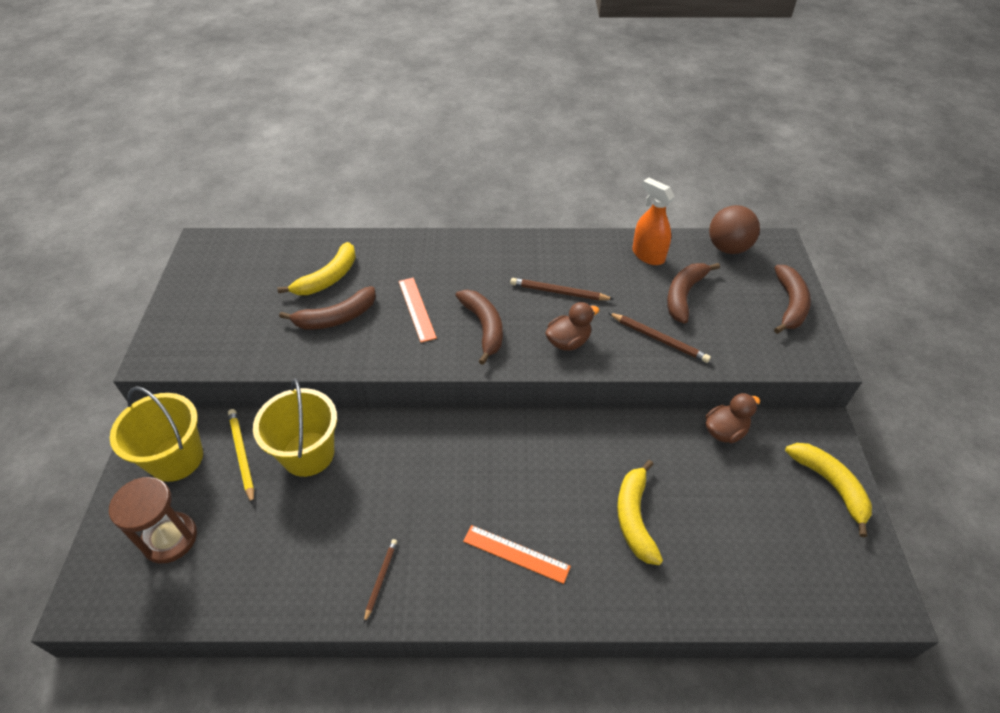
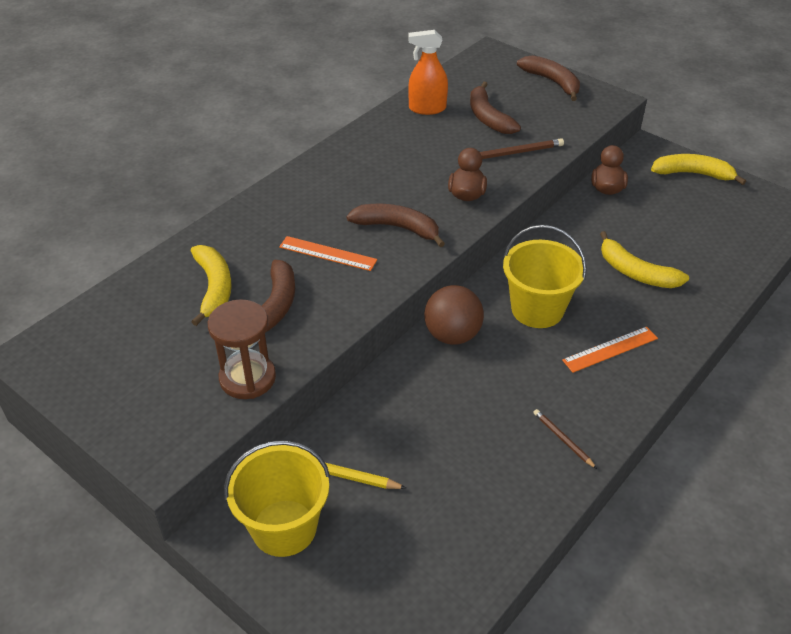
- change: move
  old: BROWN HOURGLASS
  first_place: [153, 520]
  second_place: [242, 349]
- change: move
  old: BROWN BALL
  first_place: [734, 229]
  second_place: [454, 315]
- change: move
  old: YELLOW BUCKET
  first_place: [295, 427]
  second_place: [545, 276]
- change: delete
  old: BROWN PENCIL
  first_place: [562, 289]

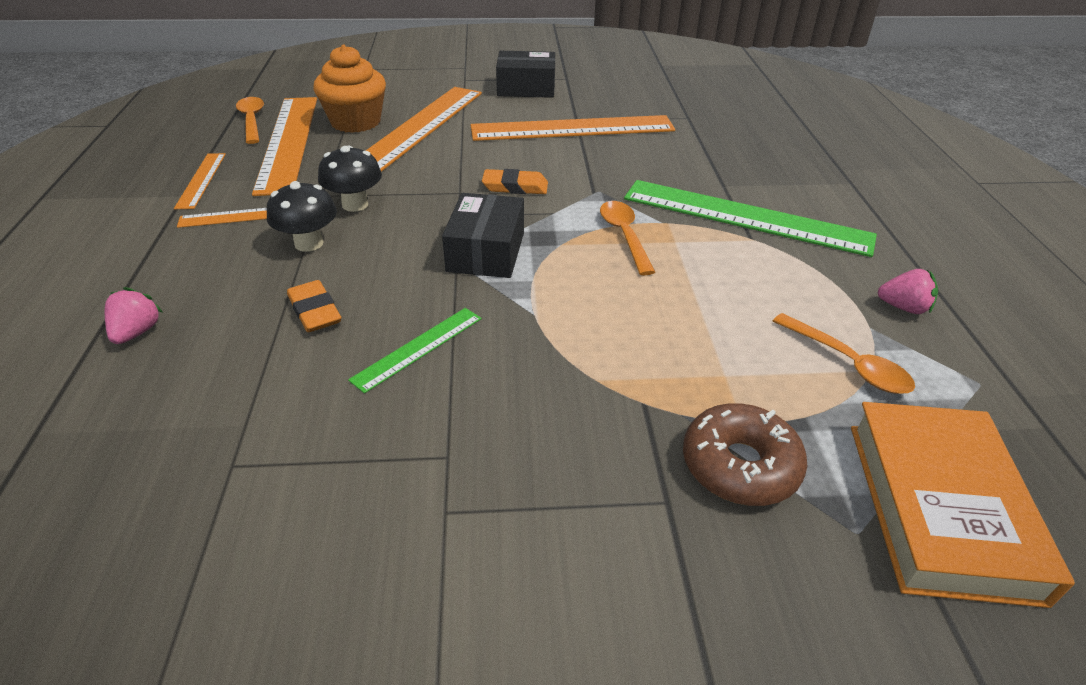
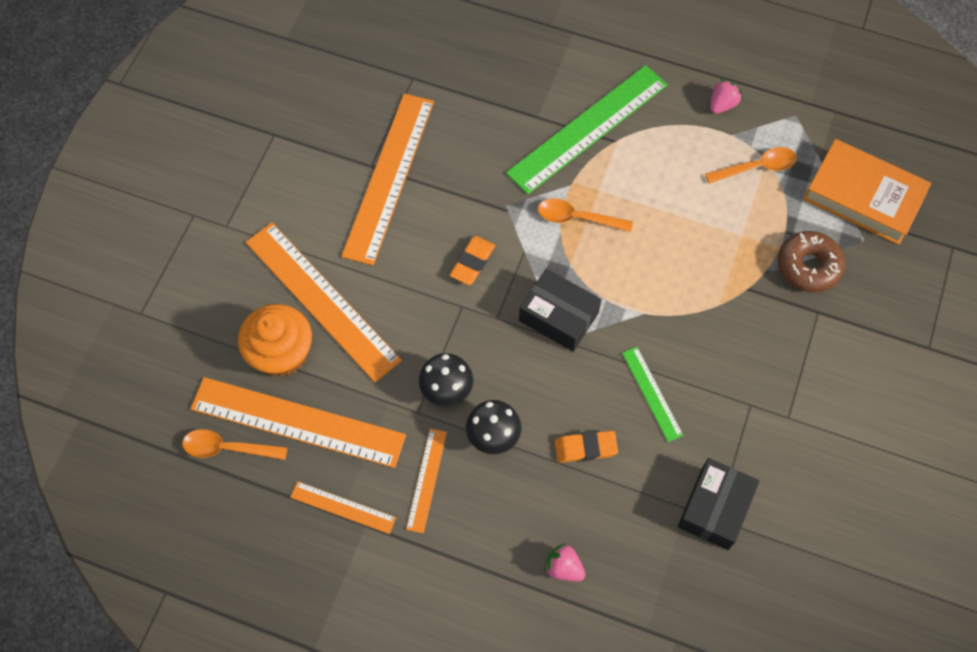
- change: move
  old: BLACK BOX
  first_place: [525, 74]
  second_place: [719, 504]

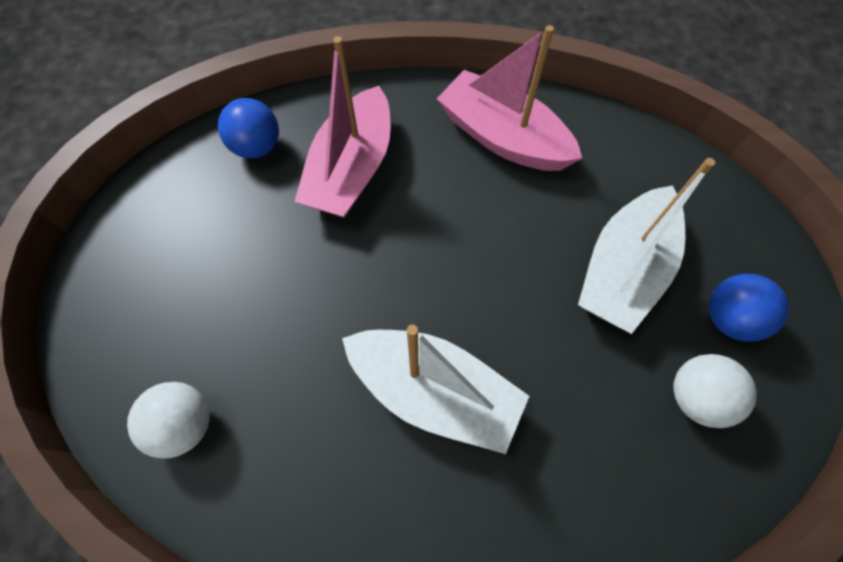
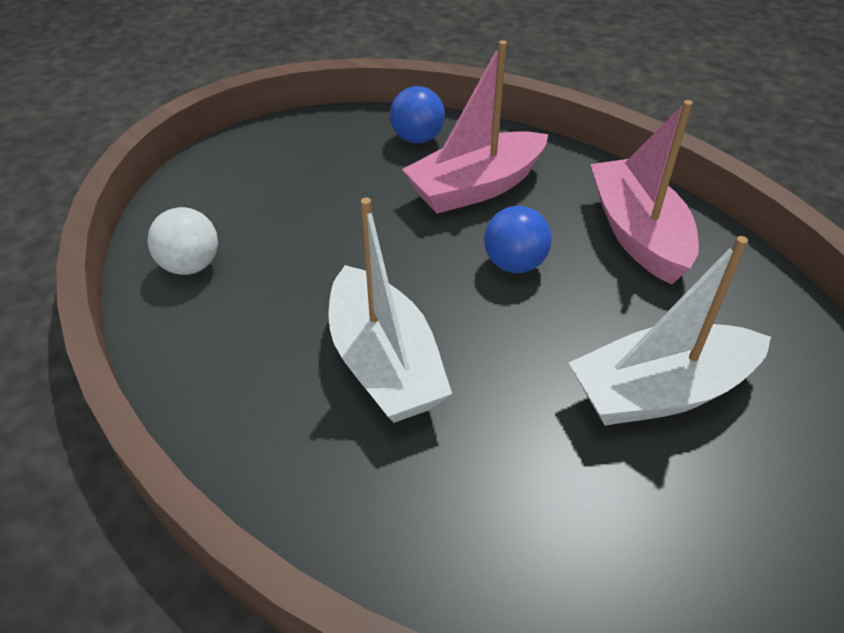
- change: move
  old: BLUE BALL
  first_place: [749, 308]
  second_place: [518, 239]
- change: delete
  old: WHITE BALL
  first_place: [715, 391]

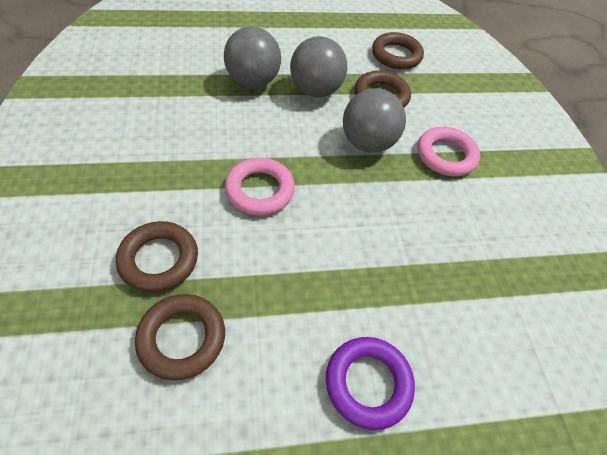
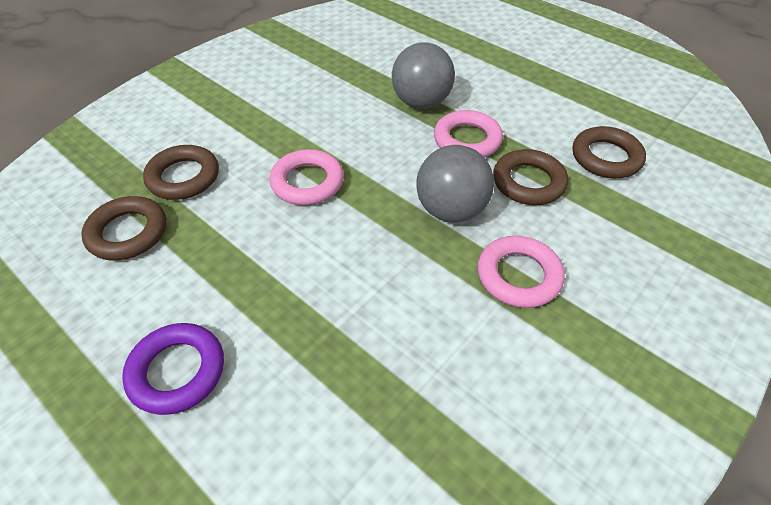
- change: replace
  old: GREY BALL
  new: PINK RING
  first_place: [318, 66]
  second_place: [468, 133]

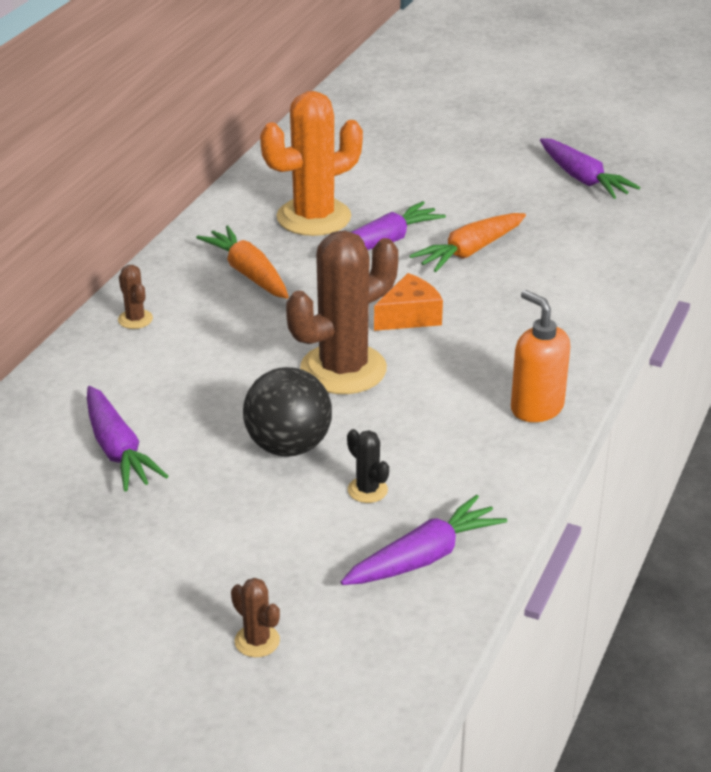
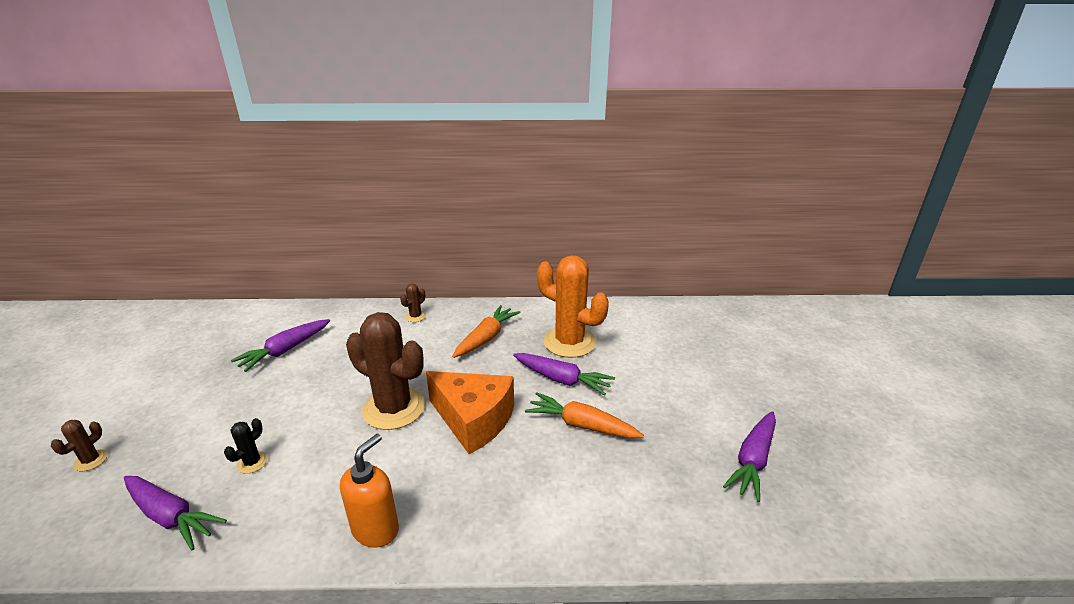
- change: resize
  old: ORANGE CHEESE
  first_place: [408, 302]
  second_place: [470, 412]
  factor: 1.71
- change: delete
  old: BLACK BALL
  first_place: [287, 412]

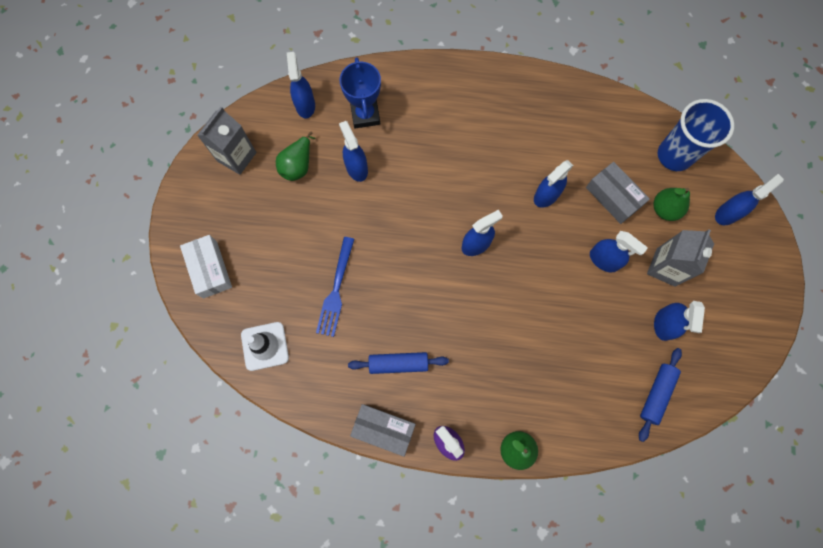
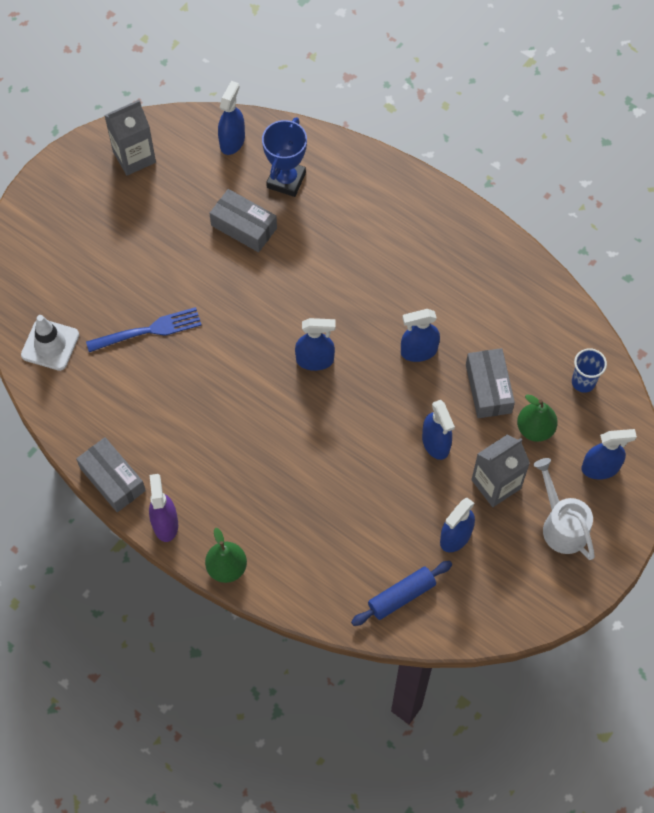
- change: rotate
  old: BLUE FORK
  first_place: [335, 287]
  second_place: [144, 329]
  degrees: -150
- change: replace
  old: BLUE SPRAY BOTTLE
  new: GREY BOX
  first_place: [353, 151]
  second_place: [243, 220]
- change: insert
  new: WHITE WATERING CAN
  second_place: [564, 509]
- change: resize
  old: BLUE CUP
  first_place: [696, 135]
  second_place: [589, 370]
  factor: 0.55
- change: delete
  old: WHITE BOX
  first_place: [206, 267]
- change: delete
  old: GREEN PEAR
  first_place: [296, 156]
- change: delete
  old: BLUE ROLLING PIN
  first_place: [398, 363]

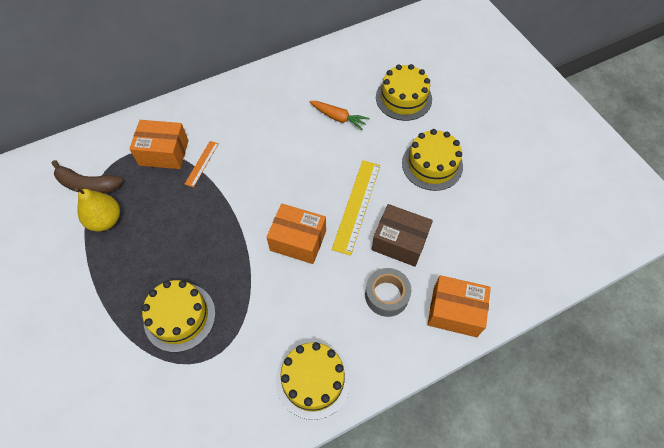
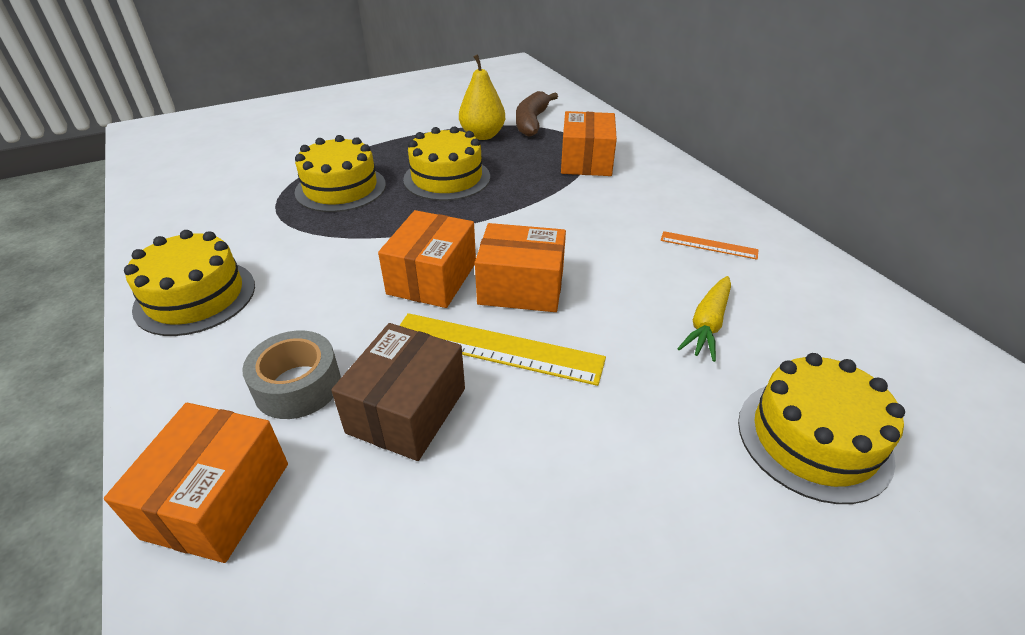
- change: move
  old: YELLOW CAKE
  first_place: [432, 160]
  second_place: [446, 163]
- change: insert
  new: ORANGE BOX
  second_place: [520, 267]
- change: move
  old: ORANGE RULER
  first_place: [202, 164]
  second_place: [710, 245]
- change: recolor
  old: ORANGE CARROT
  new: YELLOW CARROT
  first_place: [339, 116]
  second_place: [704, 319]

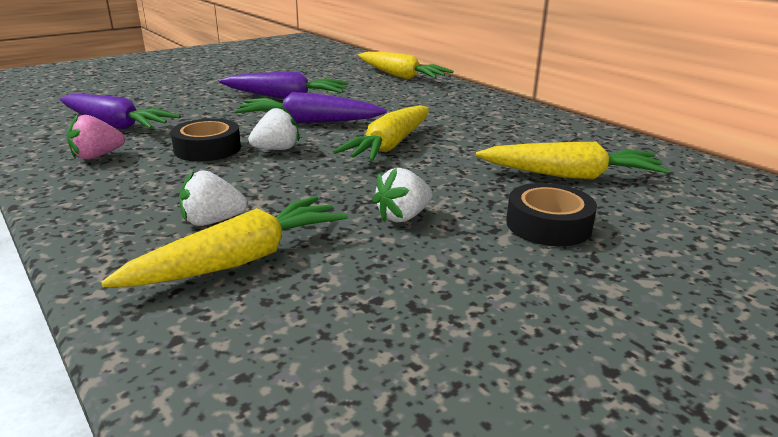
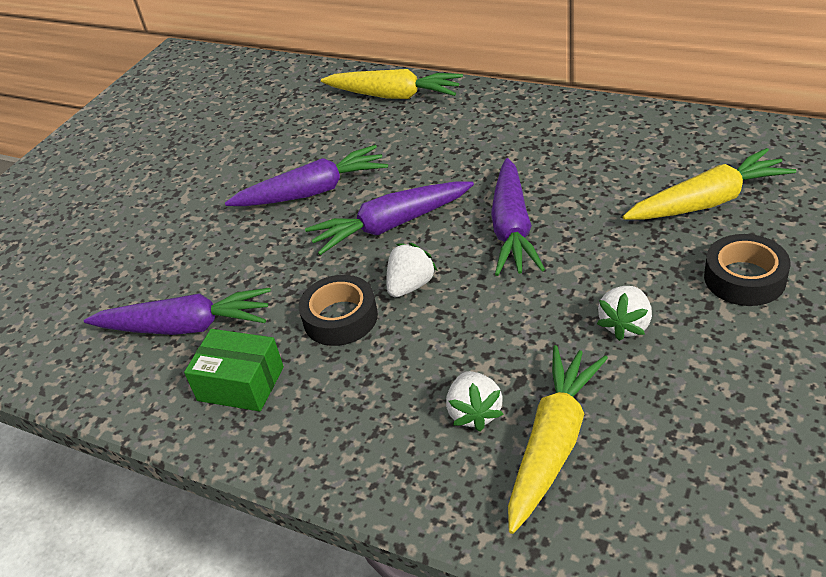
- change: replace
  old: PINK STRAWBERRY
  new: GREEN BOX
  first_place: [96, 137]
  second_place: [234, 370]
- change: rotate
  old: WHITE STRAWBERRY
  first_place: [213, 198]
  second_place: [475, 401]
  degrees: -60
- change: recolor
  old: YELLOW CARROT
  new: PURPLE CARROT
  first_place: [381, 133]
  second_place: [518, 217]

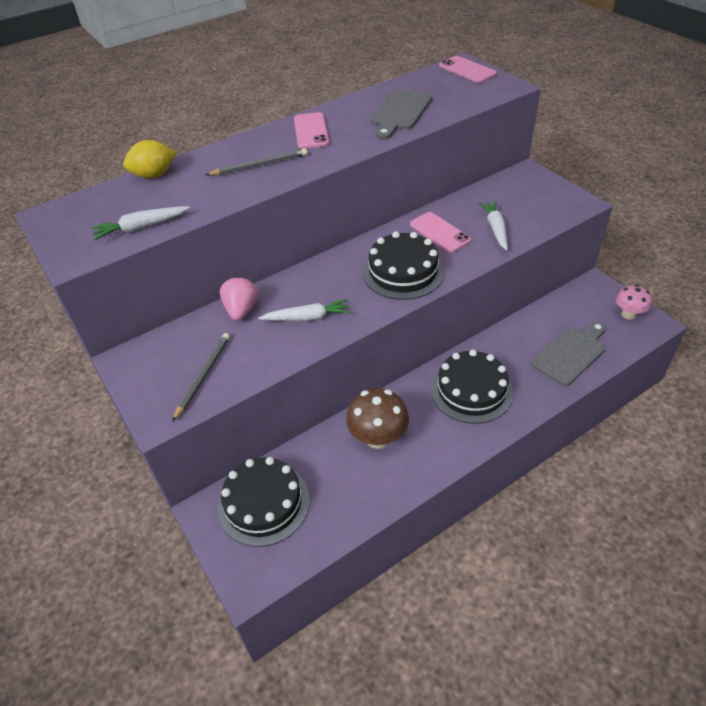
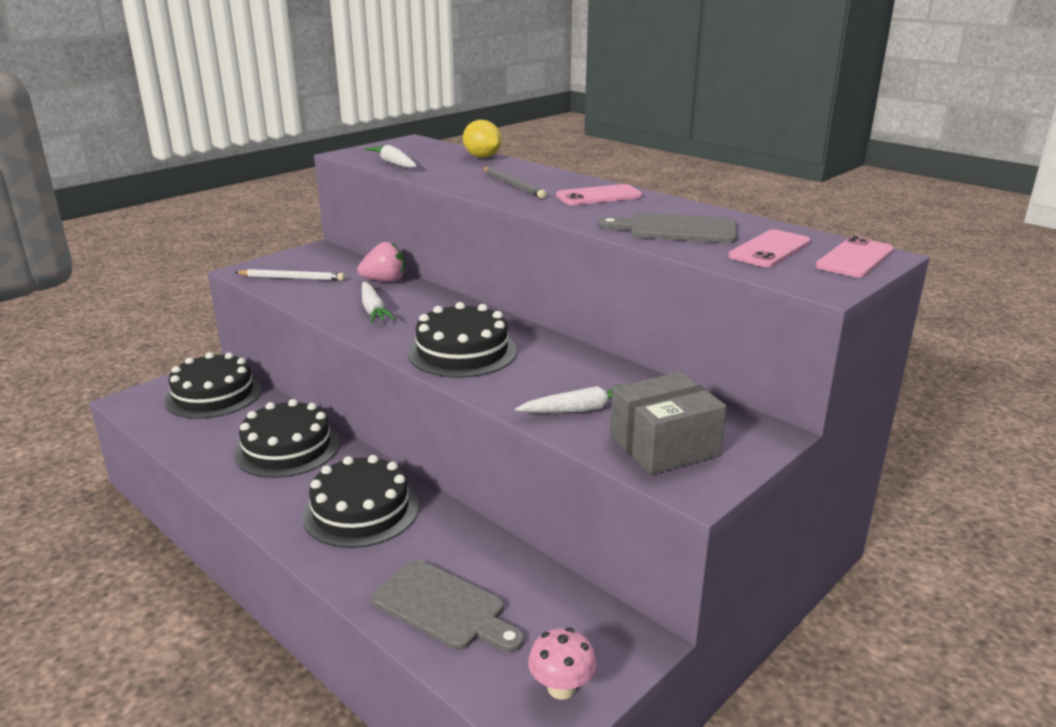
- change: recolor
  old: GREY PENCIL
  new: WHITE PENCIL
  first_place: [201, 377]
  second_place: [289, 275]
- change: replace
  old: BROWN MUSHROOM
  new: BLACK CAKE
  first_place: [377, 418]
  second_place: [287, 438]
- change: insert
  new: GREY BOX
  second_place: [668, 423]
- change: move
  old: PINK PHONE
  first_place: [440, 232]
  second_place: [769, 248]

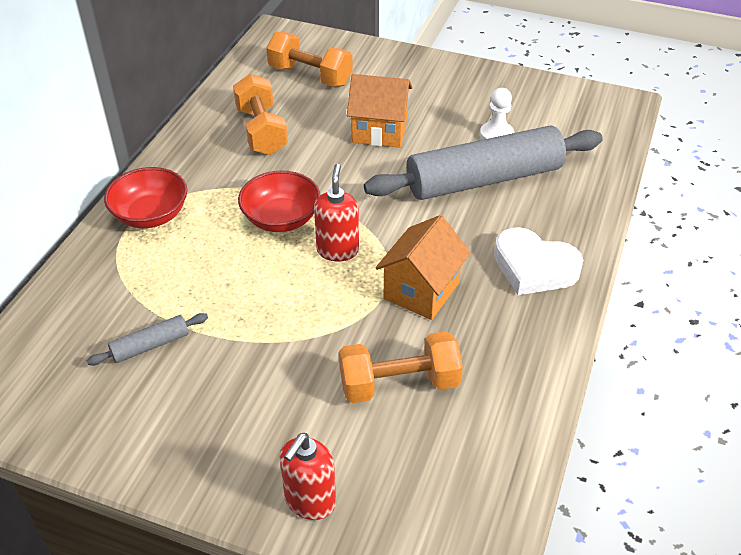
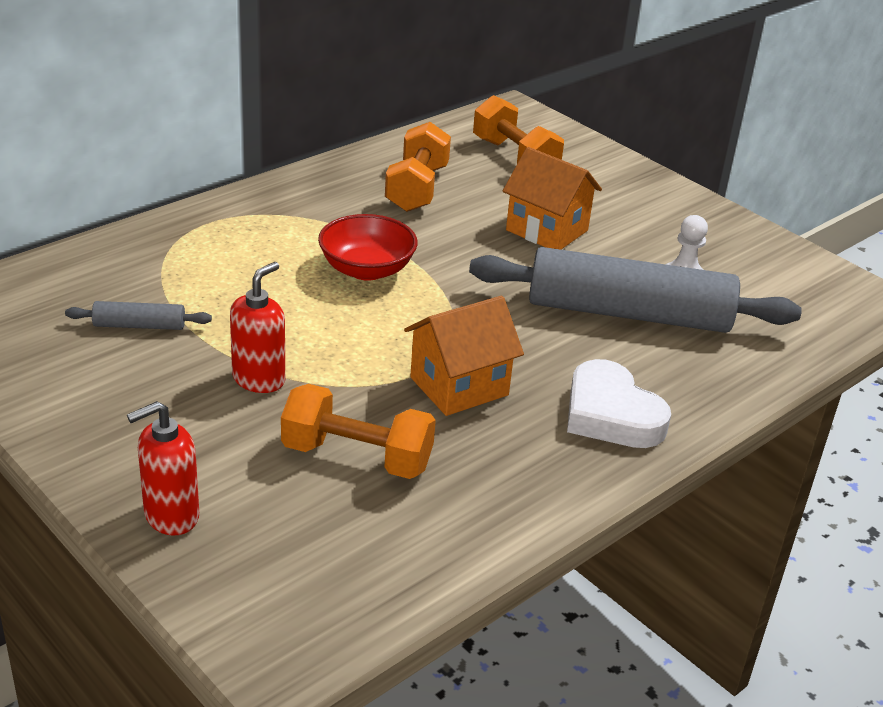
- change: move
  old: RED SOAP DISPENSER
  first_place: [336, 212]
  second_place: [257, 327]
- change: delete
  old: RED BOWL
  first_place: [145, 197]

